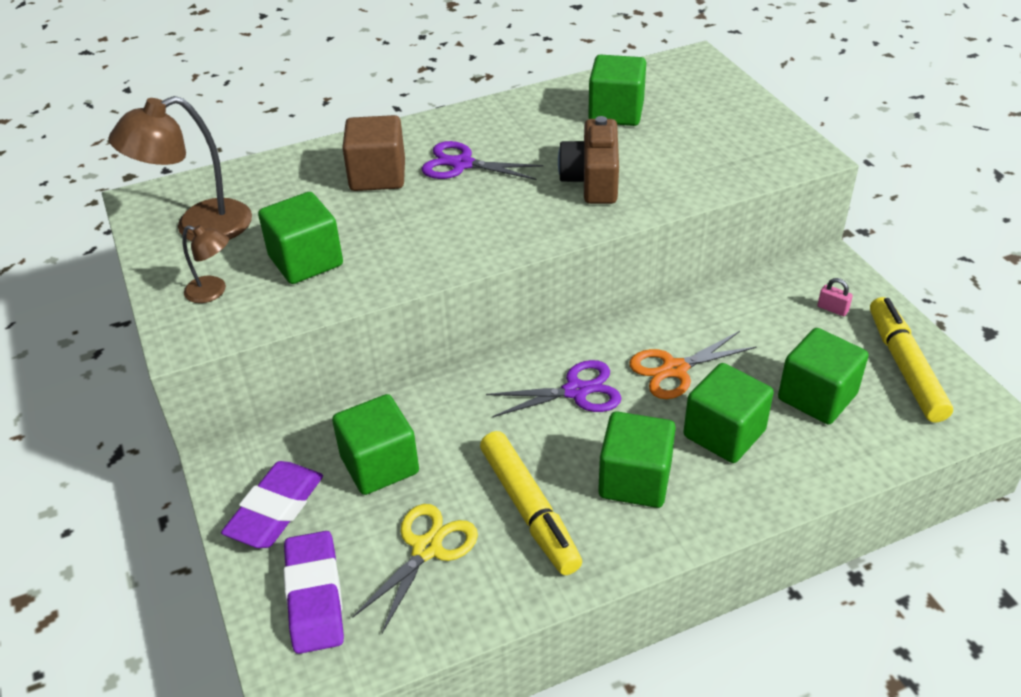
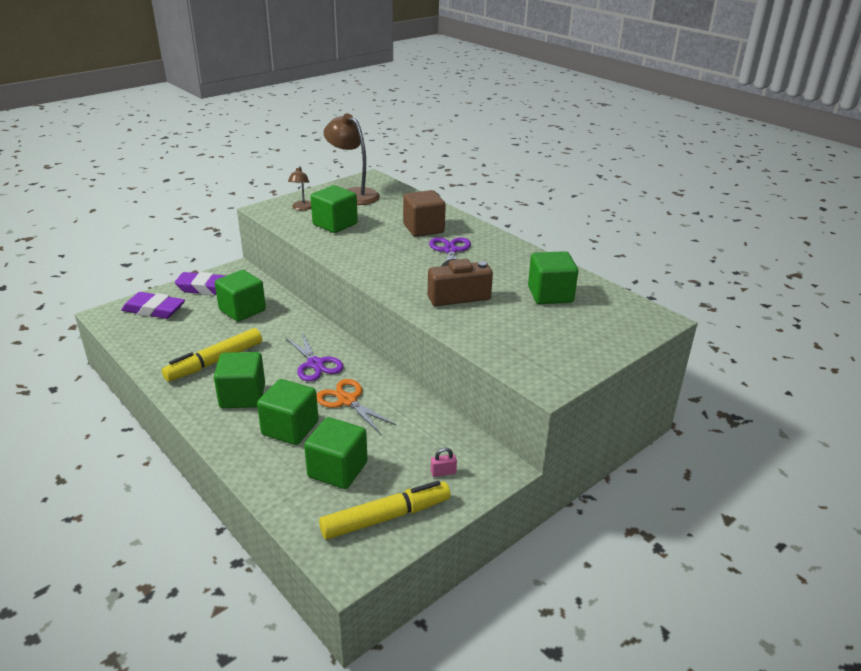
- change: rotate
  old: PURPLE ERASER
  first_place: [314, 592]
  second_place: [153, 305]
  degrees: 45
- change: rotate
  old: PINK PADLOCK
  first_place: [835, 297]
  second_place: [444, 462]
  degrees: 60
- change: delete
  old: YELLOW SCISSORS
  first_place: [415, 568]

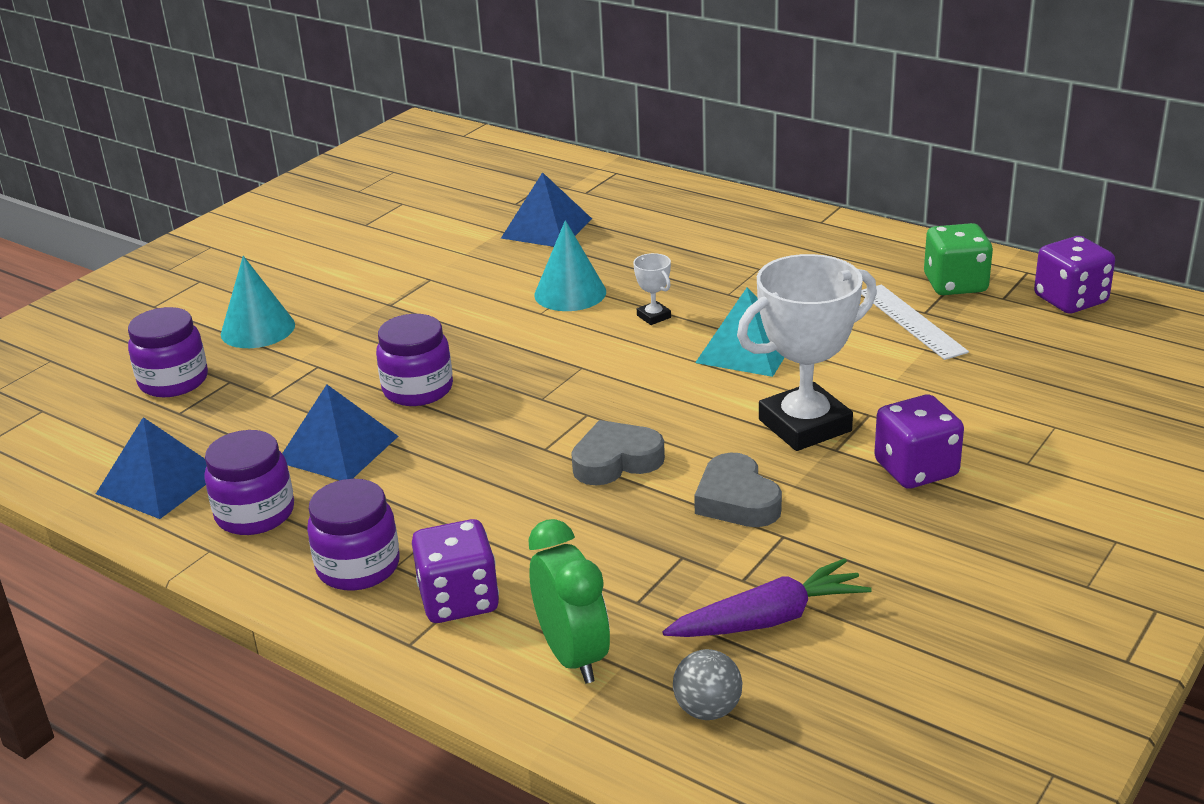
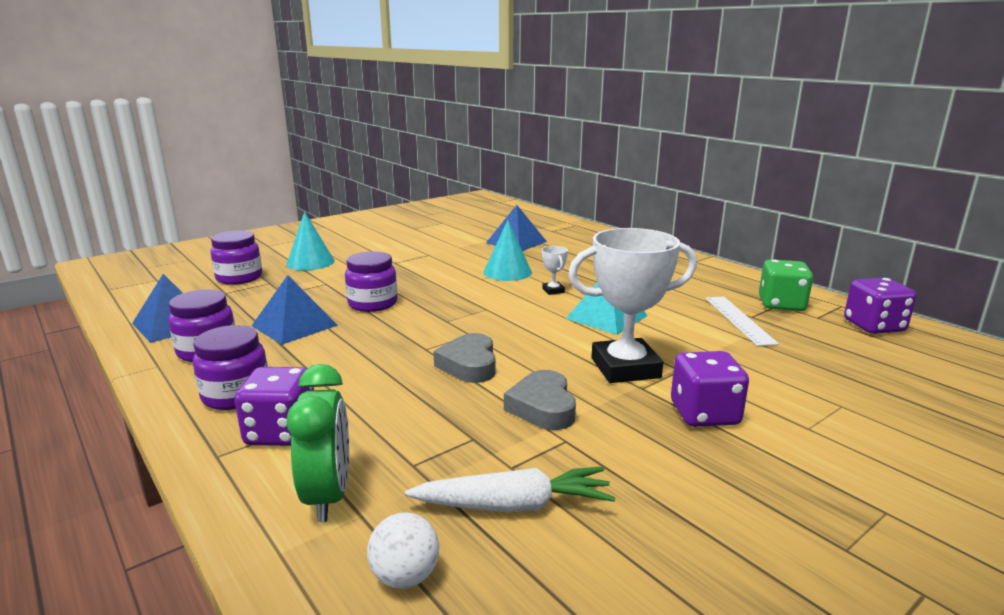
- change: recolor
  old: GREY BALL
  new: WHITE BALL
  first_place: [707, 684]
  second_place: [403, 550]
- change: recolor
  old: PURPLE CARROT
  new: WHITE CARROT
  first_place: [767, 597]
  second_place: [510, 489]
- change: rotate
  old: GREY HEART
  first_place: [618, 452]
  second_place: [465, 358]
  degrees: -90

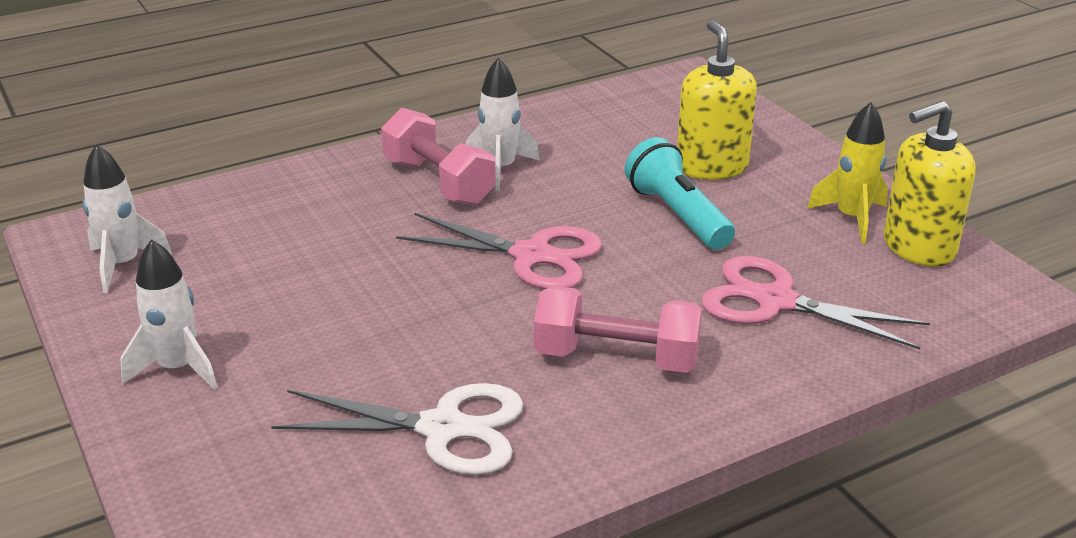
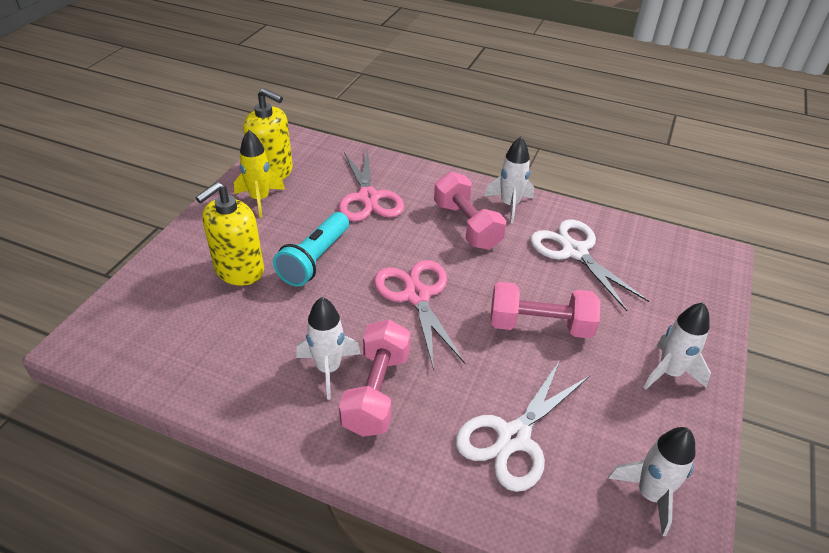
- change: insert
  new: WHITE SCISSORS
  second_place: [523, 426]
- change: insert
  new: WHITE ROCKET
  second_place: [509, 180]
- change: insert
  new: PINK DUMBBELL
  second_place: [545, 310]

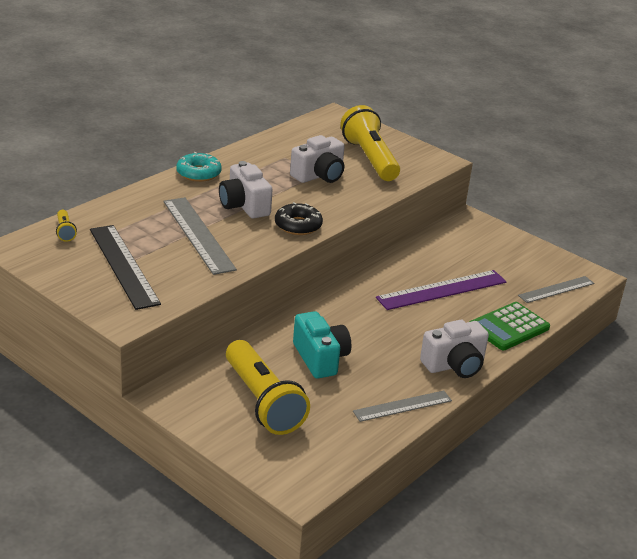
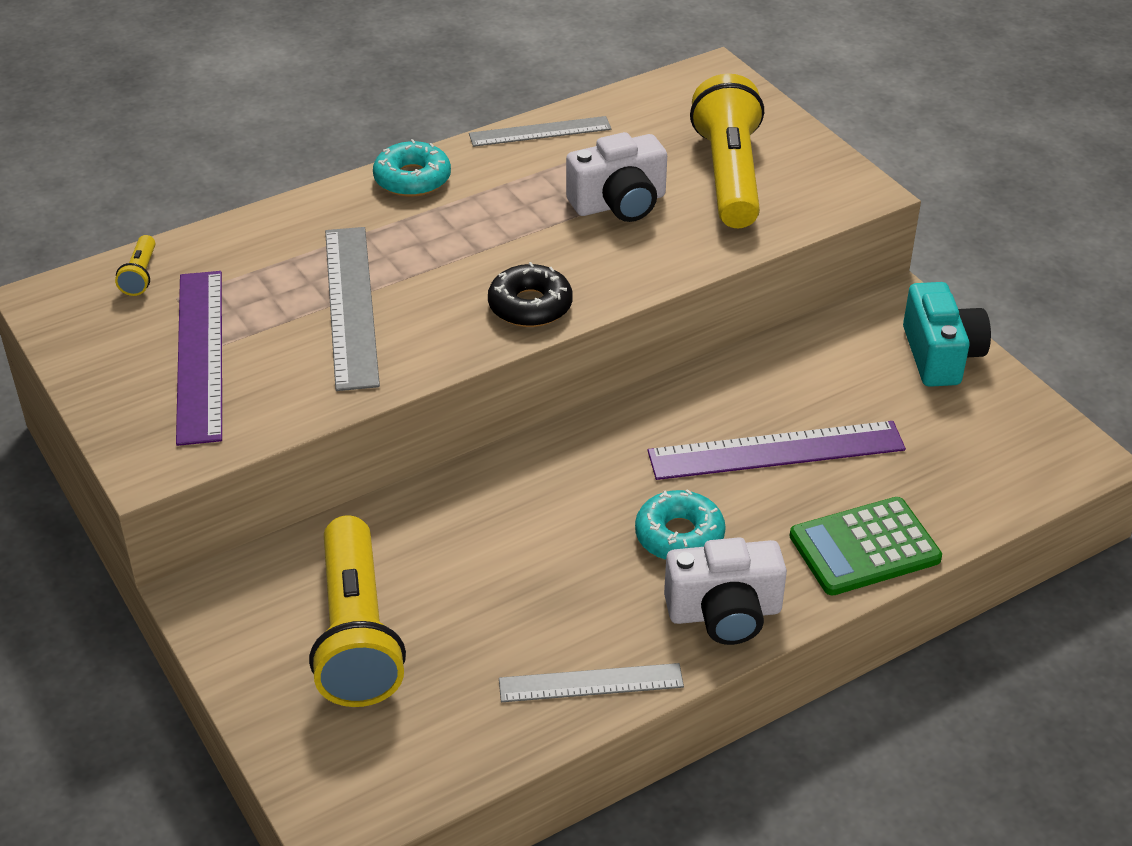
- change: recolor
  old: BLACK RULER
  new: PURPLE RULER
  first_place: [125, 267]
  second_place: [199, 358]
- change: move
  old: GREY RULER
  first_place: [556, 289]
  second_place: [540, 131]
- change: insert
  new: TURQUOISE DONUT
  second_place: [680, 524]
- change: move
  old: TURQUOISE CAMERA
  first_place: [322, 344]
  second_place: [947, 334]
- change: delete
  old: WHITE CAMERA
  first_place: [246, 189]

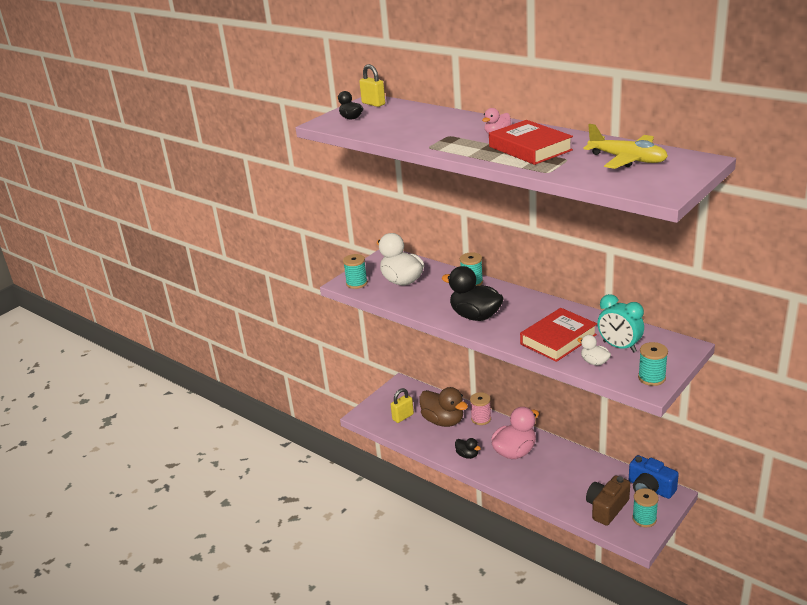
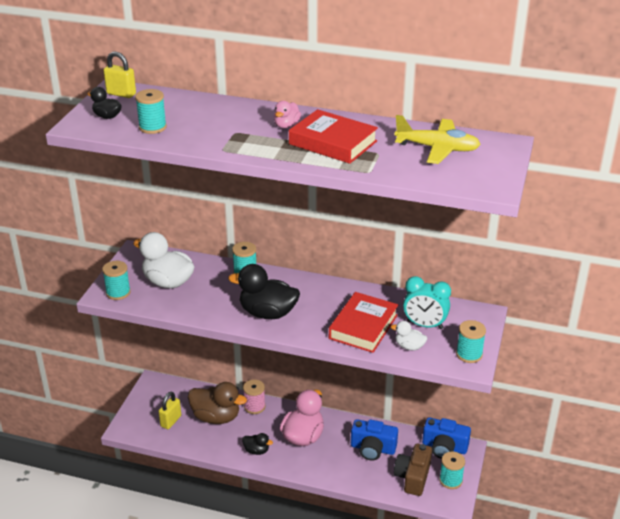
- change: insert
  new: TURQUOISE SPOOL
  second_place: [151, 111]
- change: insert
  new: BLUE CAMERA
  second_place: [374, 440]

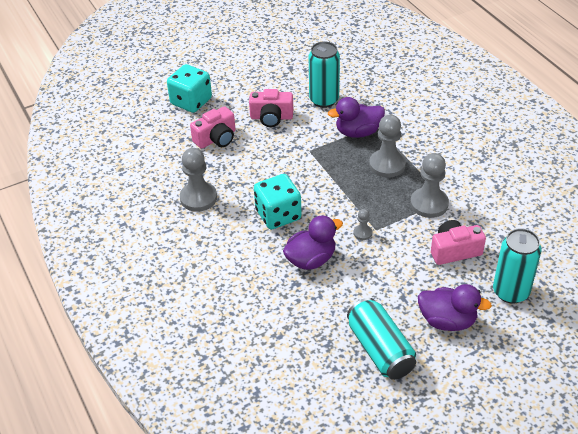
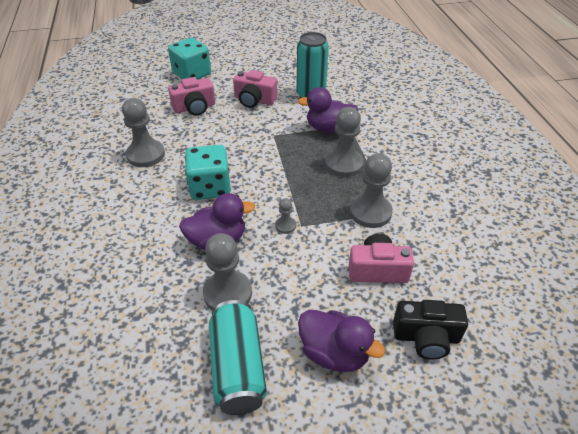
- change: insert
  new: GREY PAWN
  second_place: [227, 271]
- change: replace
  old: TURQUOISE CAN
  new: BLACK CAMERA
  first_place: [517, 266]
  second_place: [430, 330]

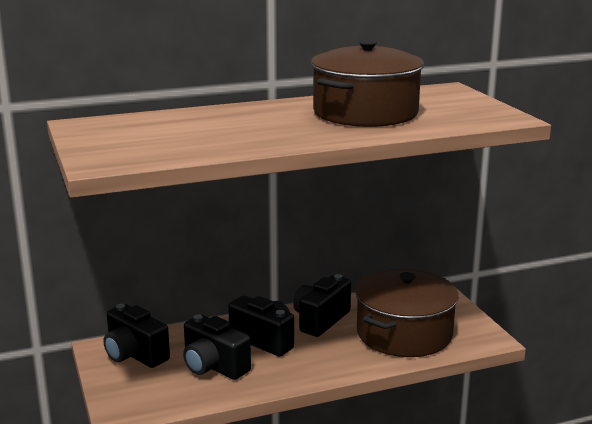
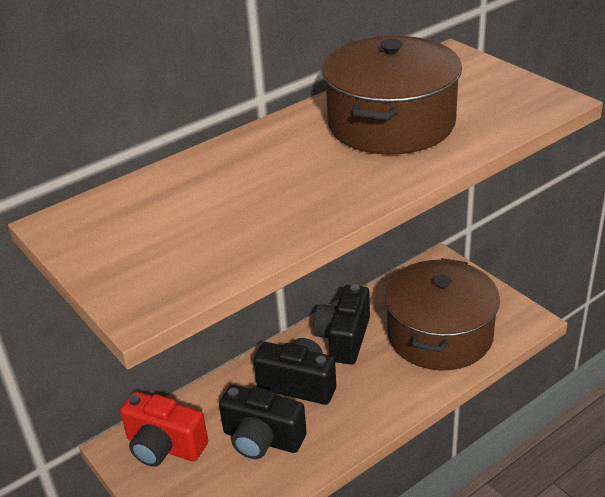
- change: recolor
  old: BLACK CAMERA
  new: RED CAMERA
  first_place: [136, 336]
  second_place: [164, 429]

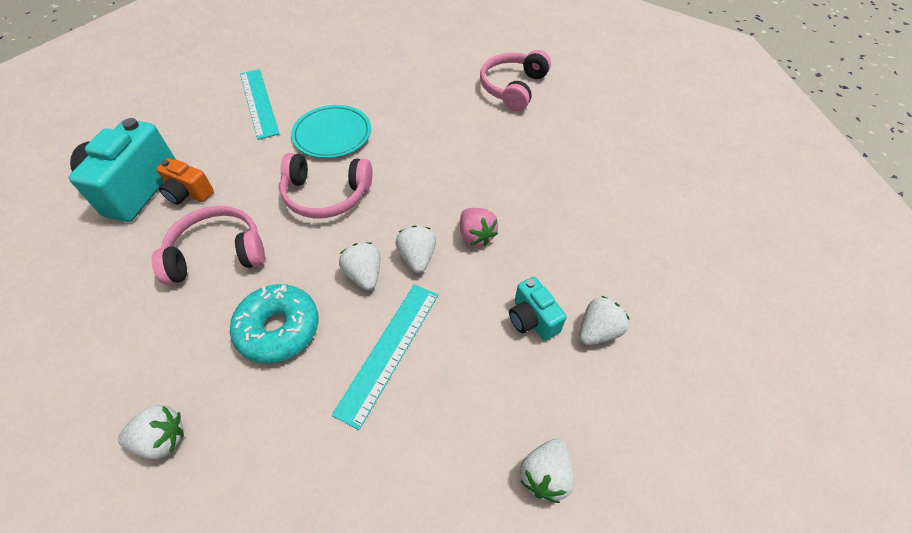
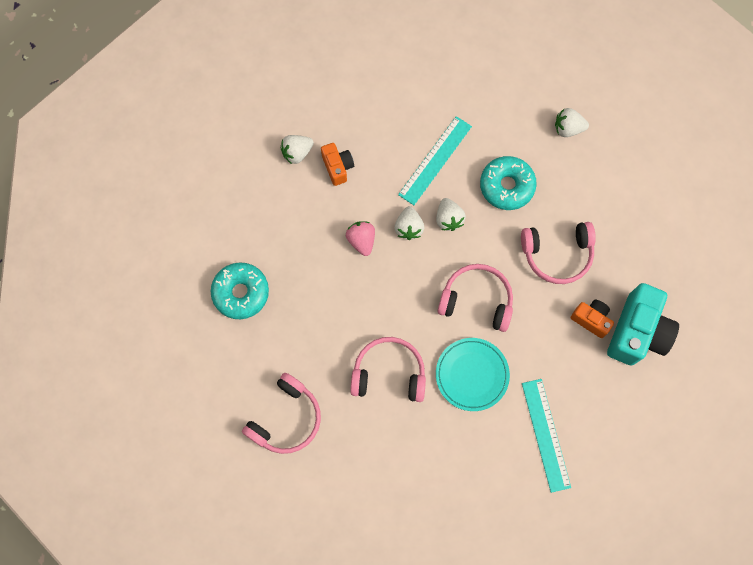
- change: insert
  new: TURQUOISE DONUT
  second_place: [240, 291]
- change: recolor
  old: TURQUOISE CAMERA
  new: ORANGE CAMERA
  first_place: [538, 309]
  second_place: [337, 164]
- change: insert
  new: PINK HEADPHONES
  second_place: [388, 369]
- change: delete
  old: WHITE STRAWBERRY
  first_place: [547, 470]

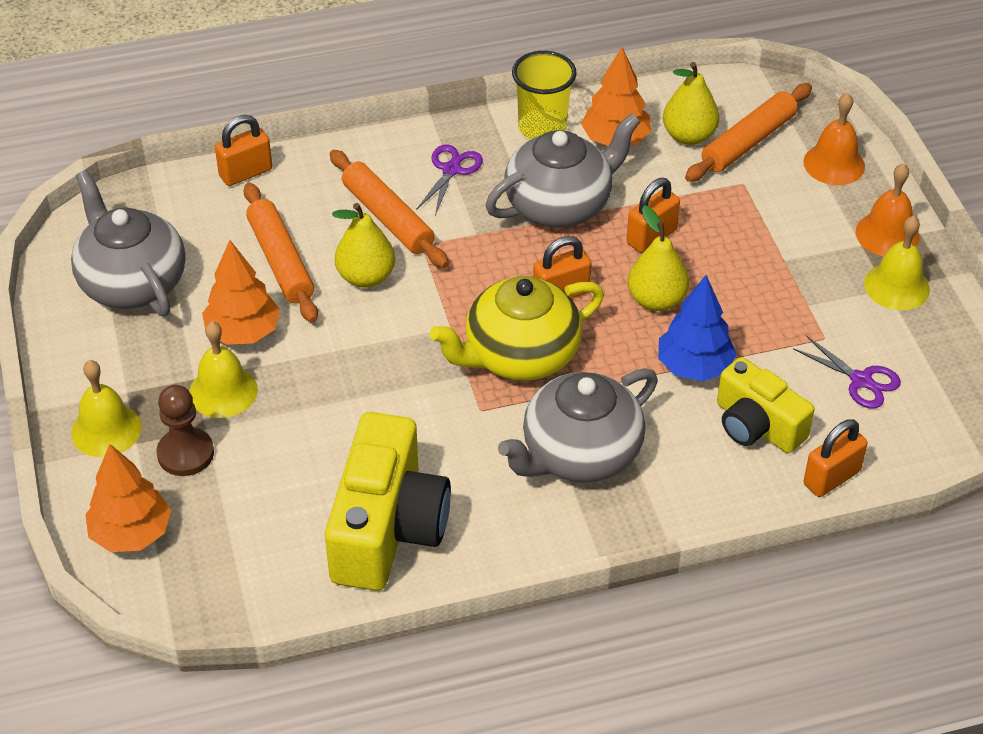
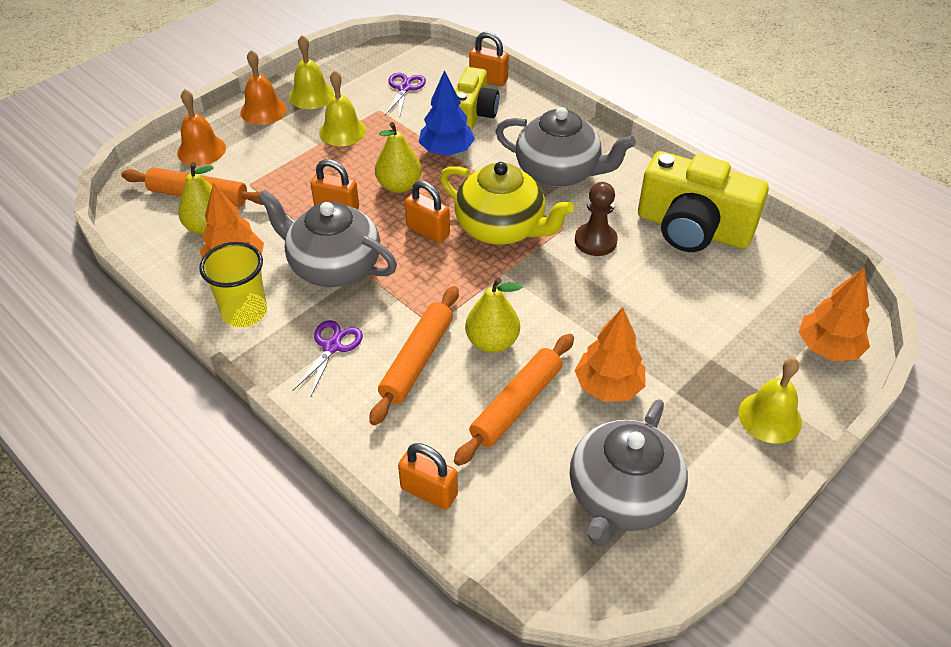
- change: rotate
  old: PURPLE SCISSORS
  first_place: [449, 179]
  second_place: [328, 358]
  degrees: 120
- change: move
  old: YELLOW BELL
  first_place: [223, 369]
  second_place: [342, 108]
- change: move
  old: BROWN PAWN
  first_place: [185, 430]
  second_place: [596, 219]
- change: rotate
  old: YELLOW CAMERA
  first_place: [388, 501]
  second_place: [703, 201]
  degrees: -135

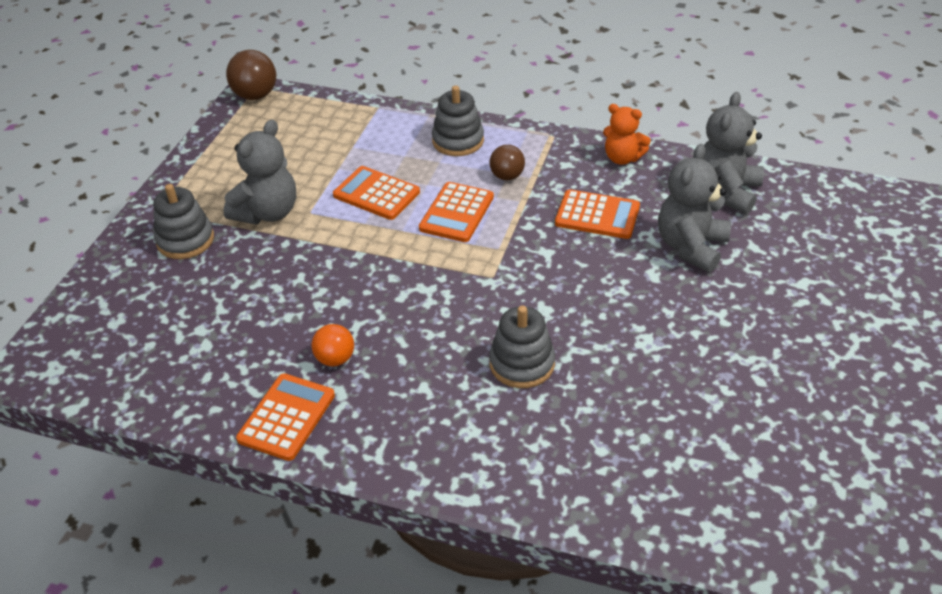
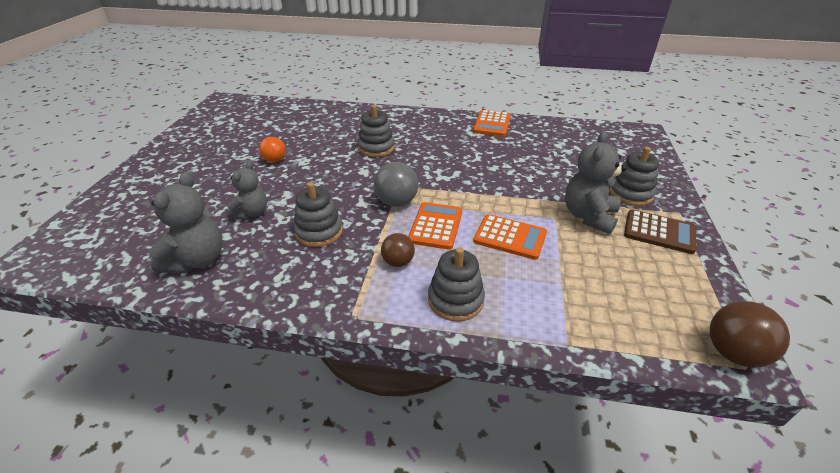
- change: resize
  old: GREY TEDDY BEAR
  first_place: [694, 208]
  second_place: [247, 190]
  factor: 0.66
- change: move
  old: ORANGE BALL
  first_place: [333, 345]
  second_place: [272, 149]
- change: replace
  old: ORANGE CALCULATOR
  new: GREY STACKING TOY
  first_place: [597, 214]
  second_place: [318, 214]
- change: insert
  new: GREY BALL
  second_place: [396, 184]
- change: insert
  new: BROWN CALCULATOR
  second_place: [660, 231]
- change: delete
  old: ORANGE TEDDY BEAR
  first_place: [627, 134]

